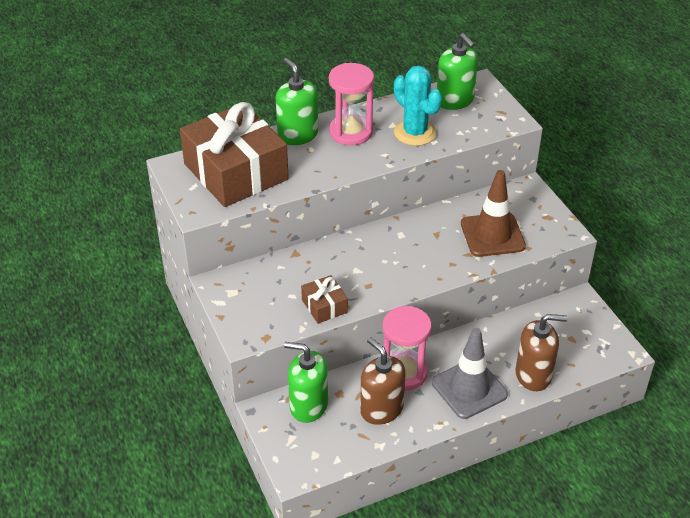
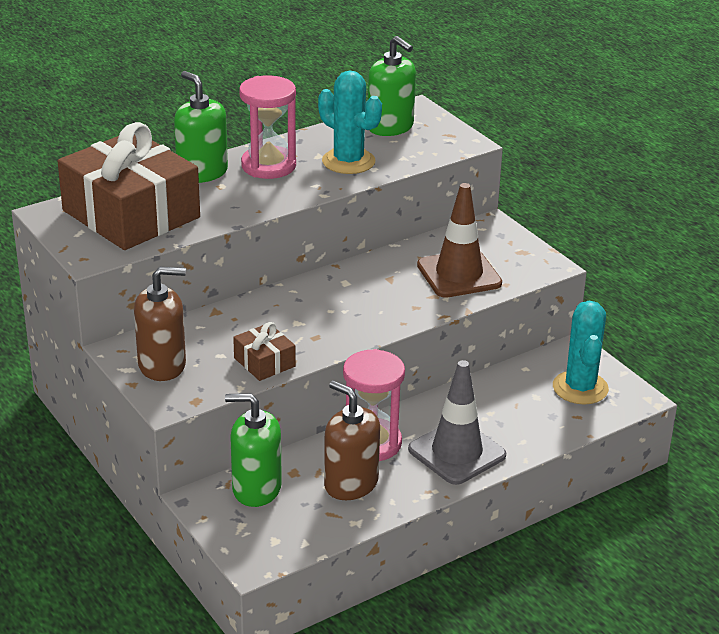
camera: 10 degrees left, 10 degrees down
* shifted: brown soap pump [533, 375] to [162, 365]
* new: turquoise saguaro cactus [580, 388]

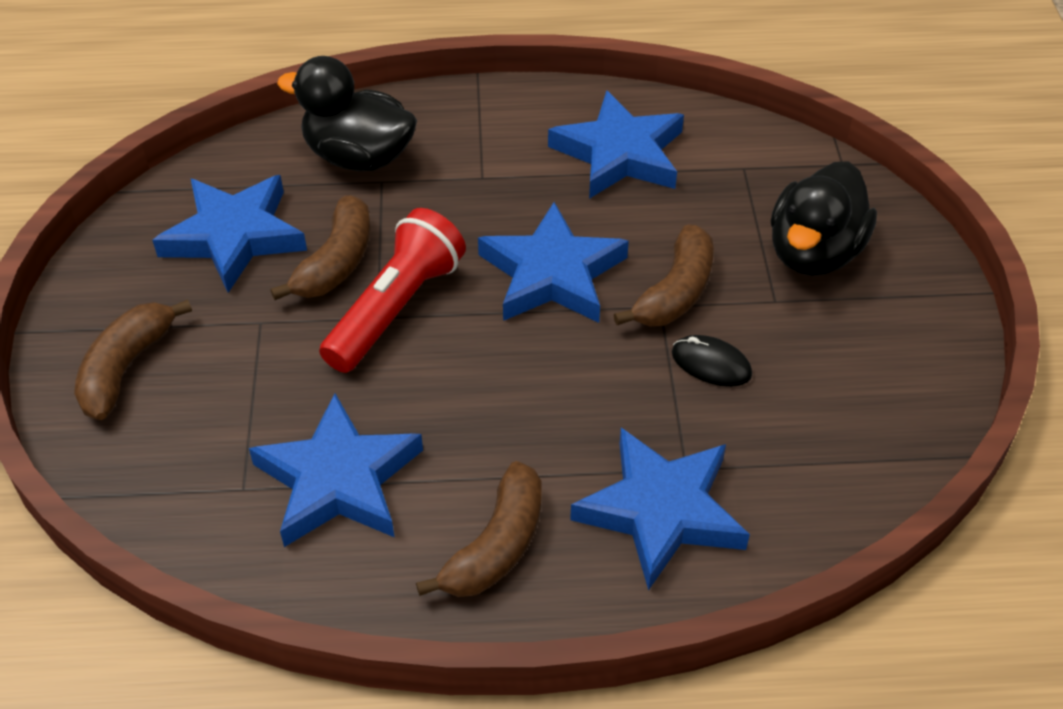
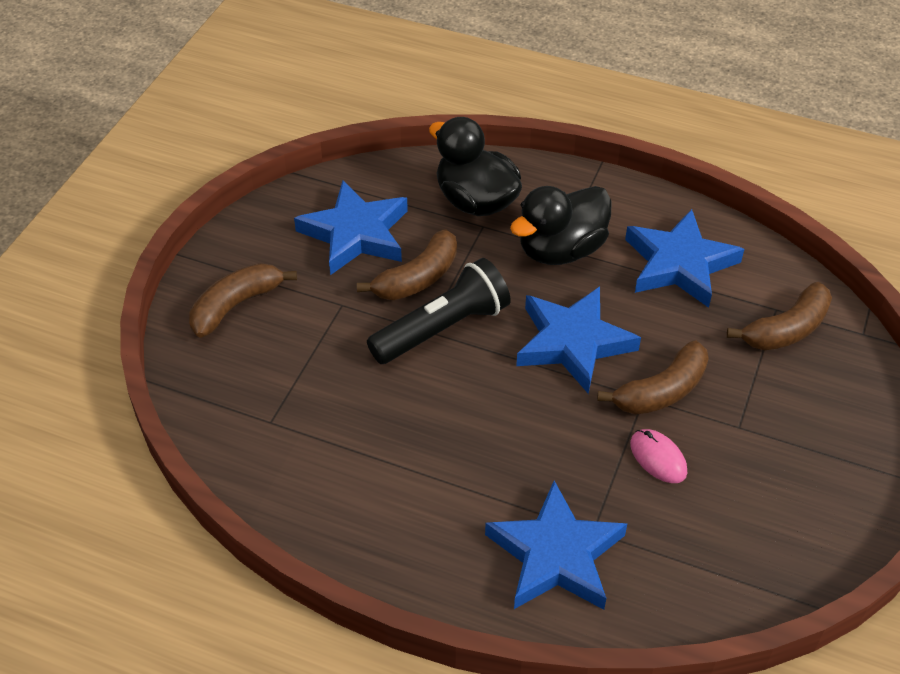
camera: 25 degrees right, 0 degrees up
* shifted: jet-black toy duck [814, 253] to [561, 250]
* repainted: red torch [395, 308] to jet-black torch [442, 328]
* repainted: jet-black PC mouse [711, 364] to rosy PC mouse [658, 458]
* gone: cobalt star [338, 480]
* shifted: brown banana [496, 546] to [786, 329]

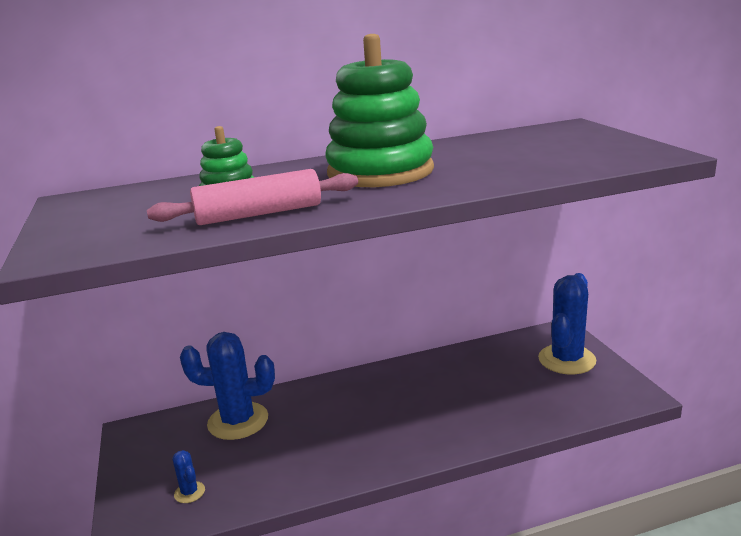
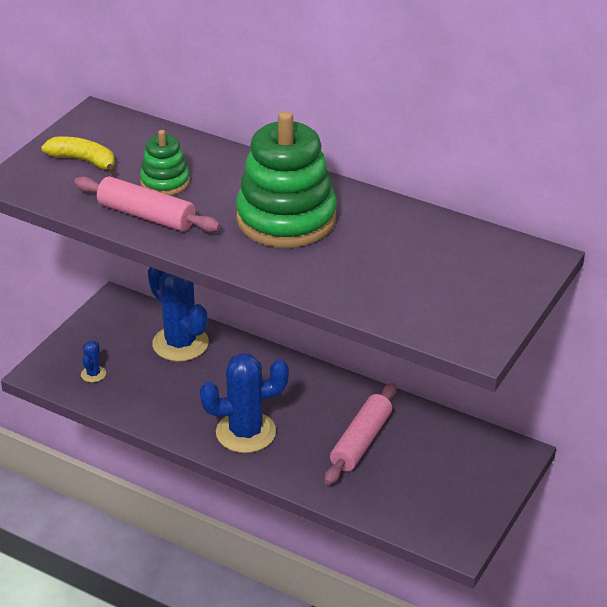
camera: 45 degrees right, 15 degrees up
* shifted: cobalt saguaro cactus [566, 360] to [246, 432]
* new: yellow banana [83, 160]
* new: rosy pastry roller [361, 442]

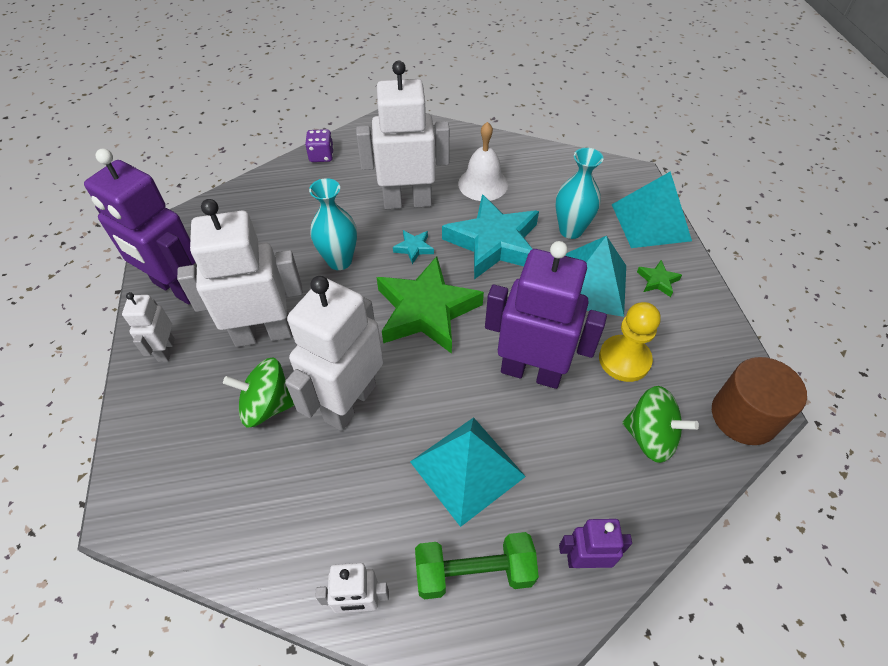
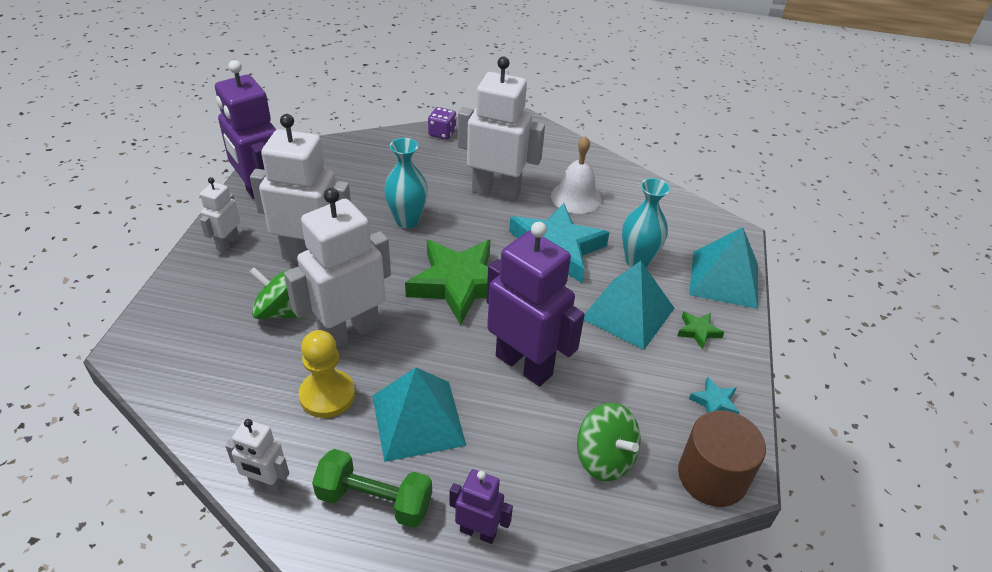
camera: 20 degrees right, 10 degrees down
* shifted: turquoise star [414, 248] to [714, 402]
* shifted: yellow chess pawn [624, 359] to [327, 395]

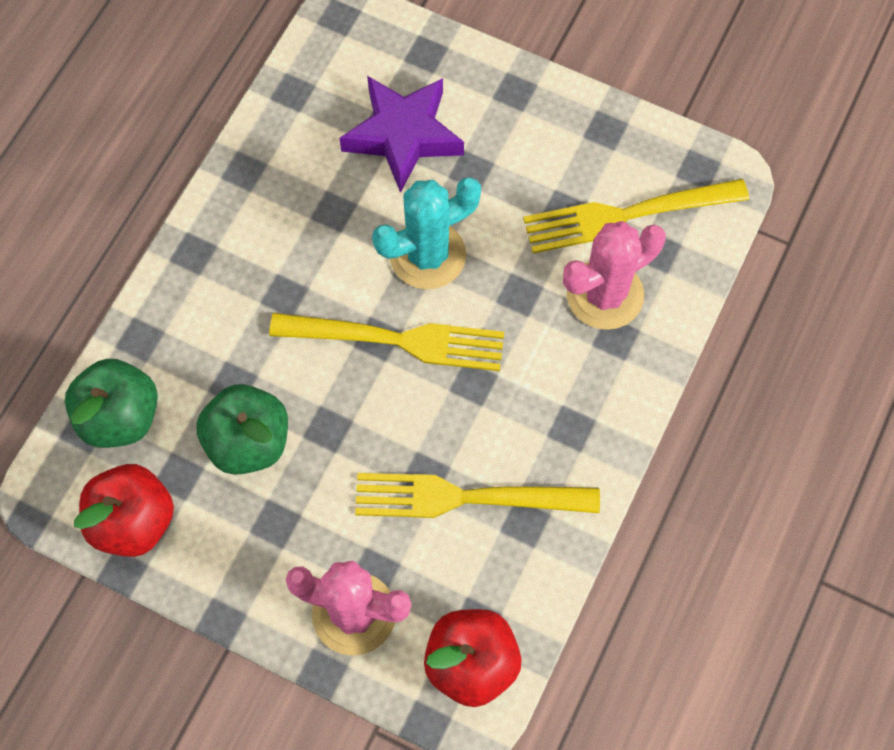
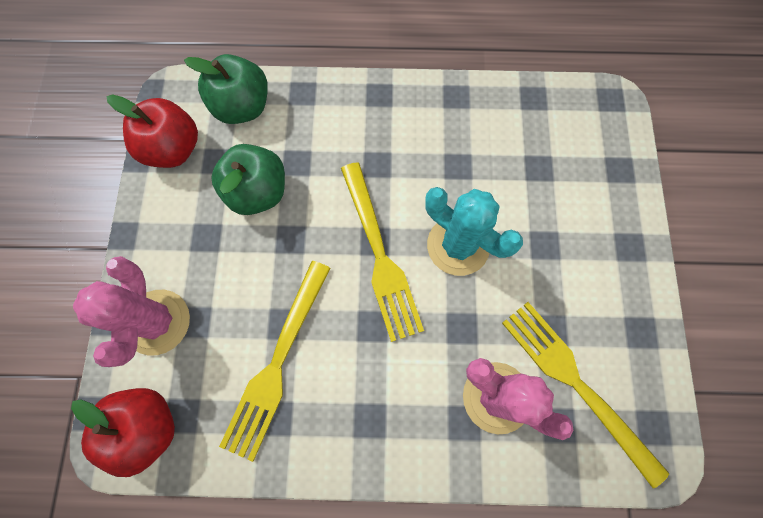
camera: 65 degrees right, 5 degrees up
* gone: violet star [403, 135]
* rotated: yellow table fork [466, 497] = [277, 363] 135 degrees counterclockwise

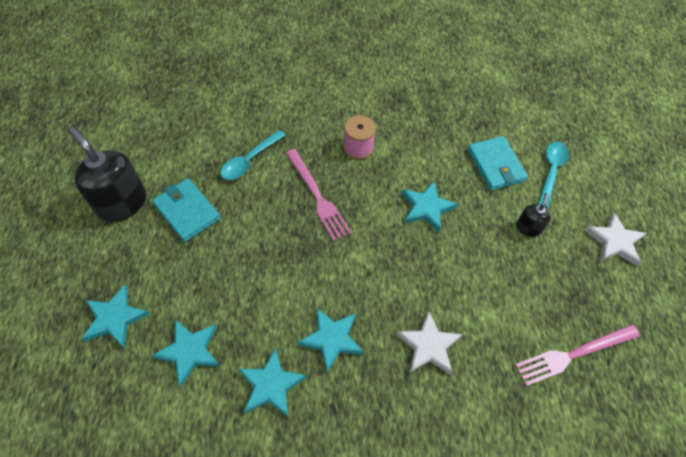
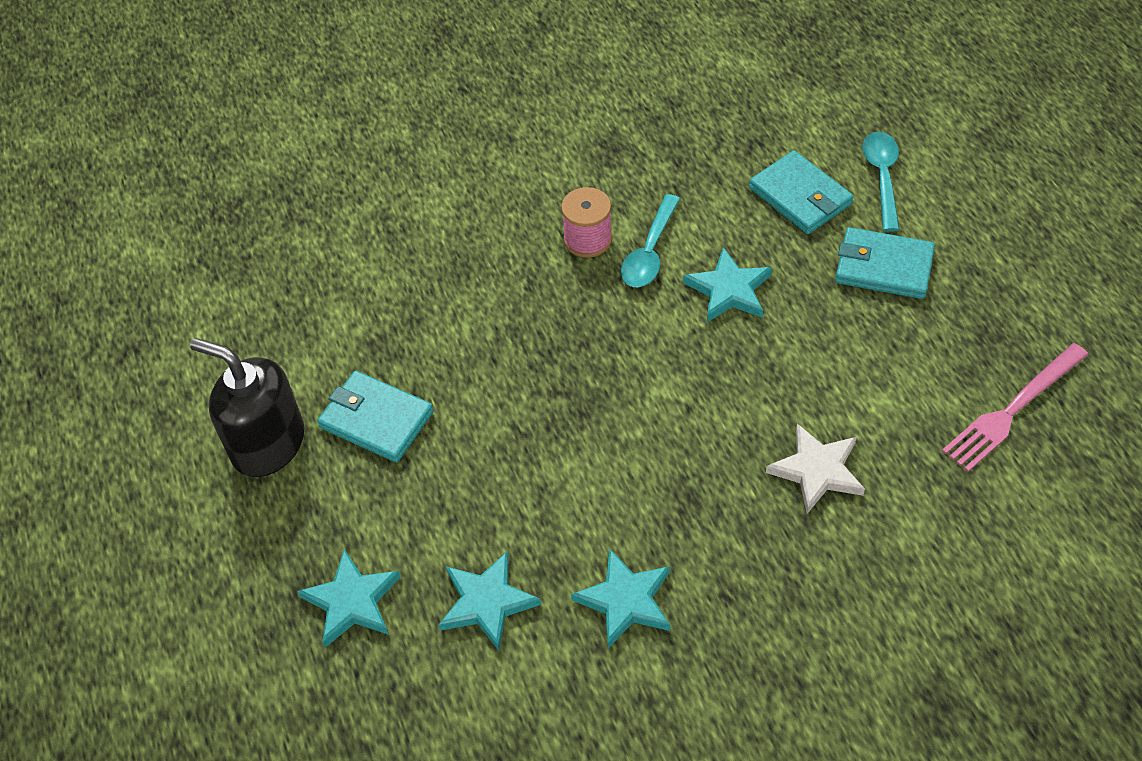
camera: 15 degrees left, 5 degrees down
* shifted: turquoise tablespoon [249, 160] to [650, 252]
* gone: rosy table fork [317, 196]
* swapped: jet-black soap pump [528, 227] to turquoise card wallet [883, 267]
* gone: pure white star [614, 241]
* gone: turquoise star [332, 339]

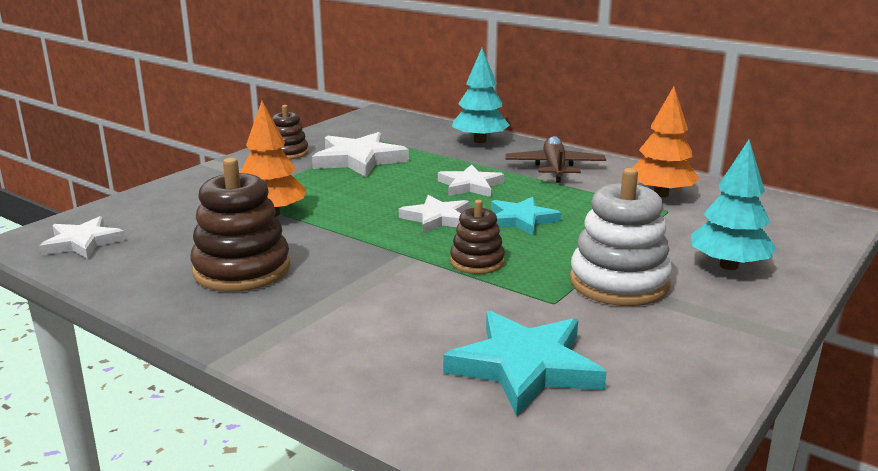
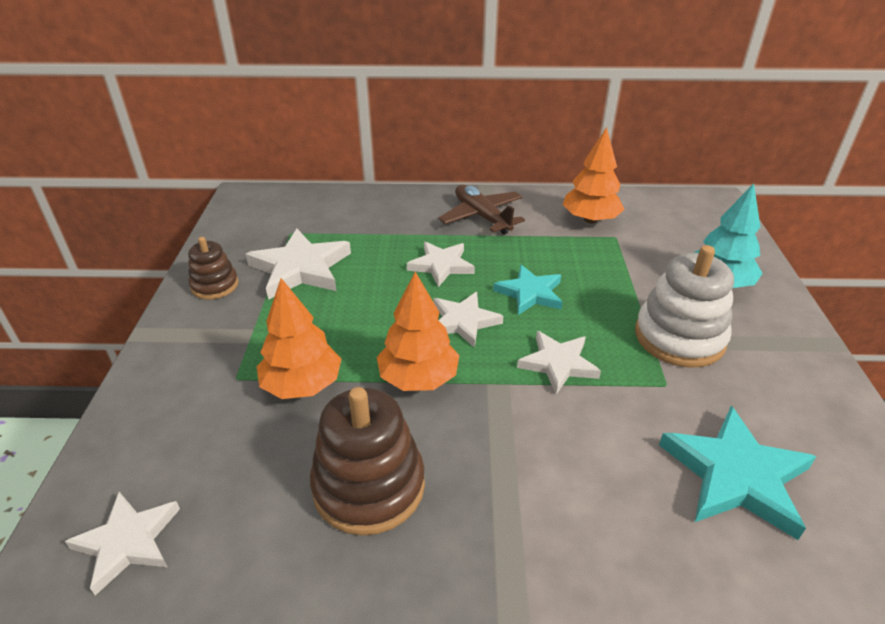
camera: 35 degrees left, 15 degrees up
* gone: turquoise tree [480, 141]
* swapped: brown stacking rings [477, 262] to pure white star [558, 364]
* new: bright orange tree [418, 378]

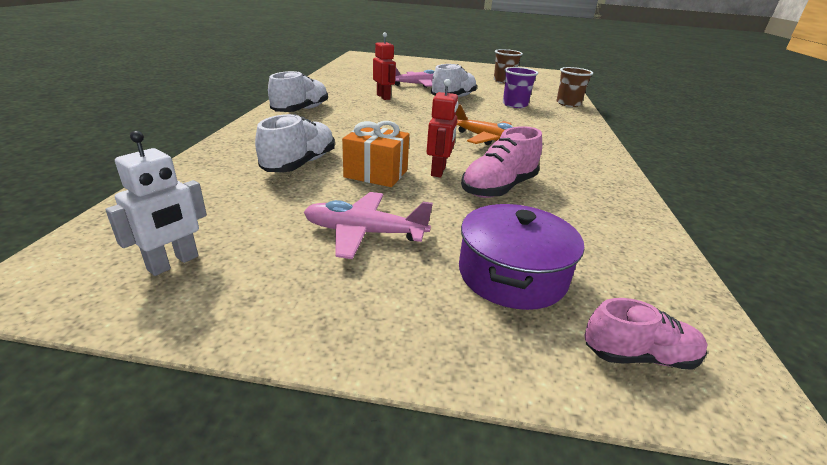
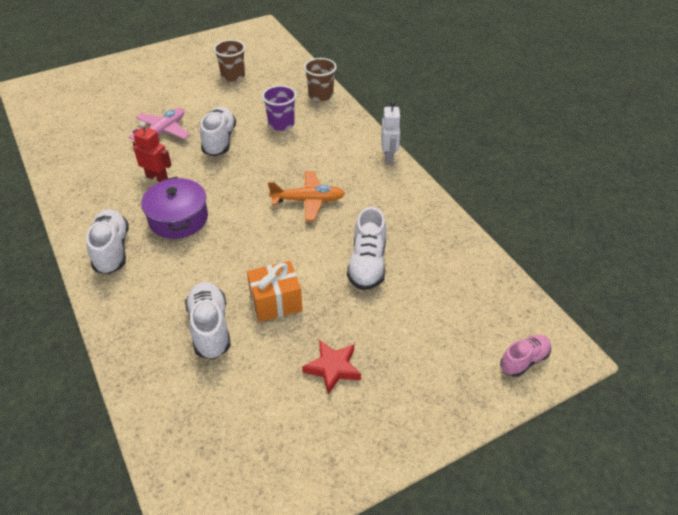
camera: 35 degrees left, 15 degrees up
* gone: red robot [438, 171]
* repainted: rosy sneaker [499, 188] to pure white sneaker [367, 264]
* shifted: pure white robot [173, 263] to [389, 157]
* swapped: rosy aeroplane [364, 233] to red star [333, 368]
* shifted: violet pot [512, 275] to [178, 219]

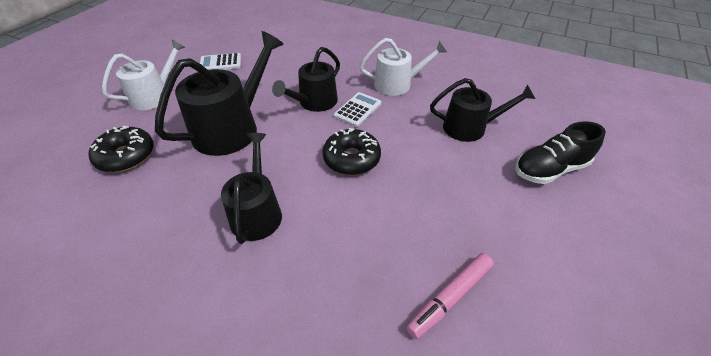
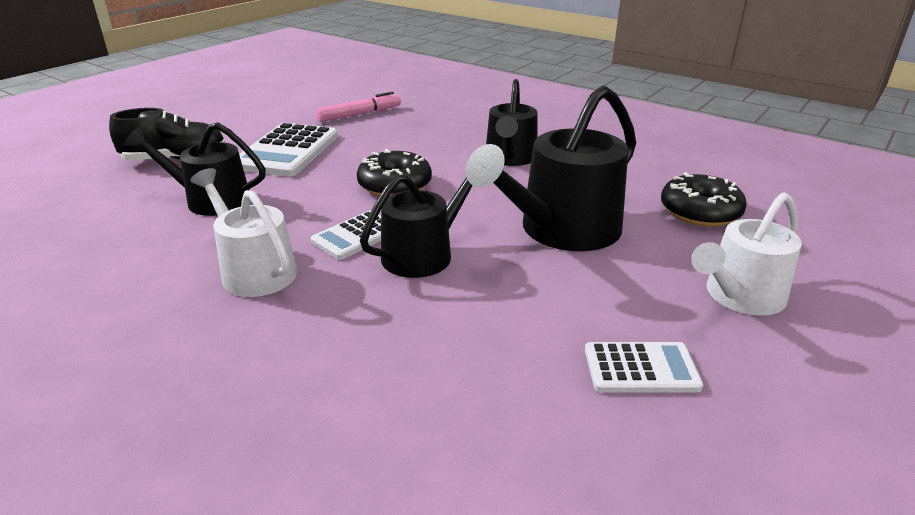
camera: 170 degrees left, 15 degrees down
* rotated: pure white sprinkling can [397, 84] = [254, 270] 45 degrees clockwise
* new: pure white pocket calculator [287, 151]

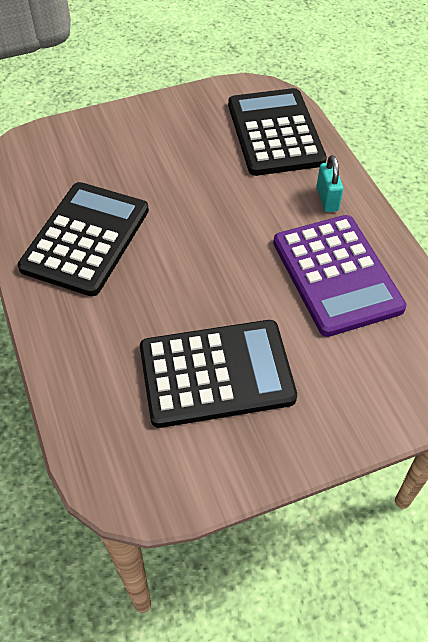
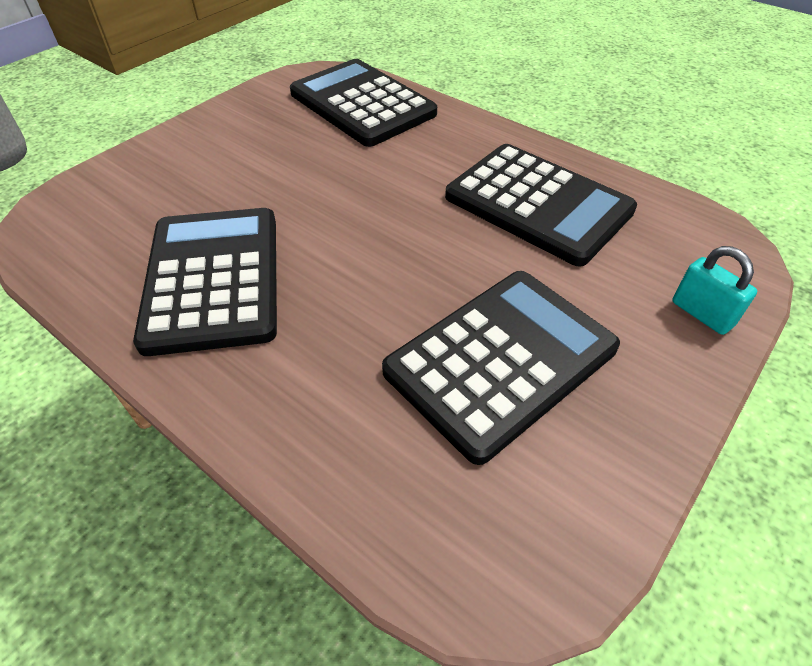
camera: 30 degrees left, 5 degrees down
* shifted: turquoise padlock [327, 199] to [702, 314]
* repainted: violet pocket calculator [336, 275] to jet-black pocket calculator [538, 204]

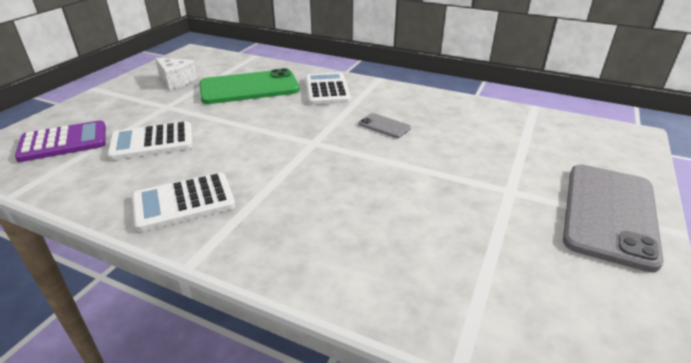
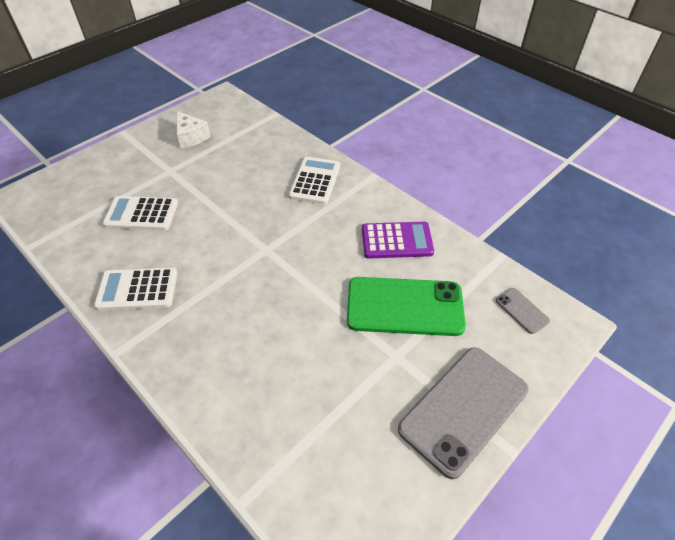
camera: 20 degrees right, 15 degrees up
* shifted: emerald smartphone [249, 87] to [404, 306]
* shifted: grey smartphone [384, 126] to [522, 310]
* shifted: violet pocket calculator [63, 142] to [396, 241]

